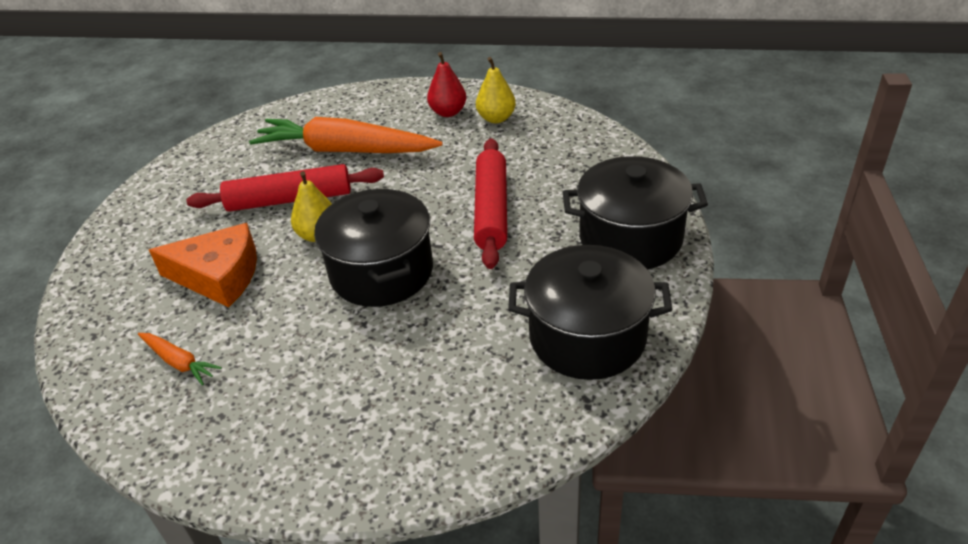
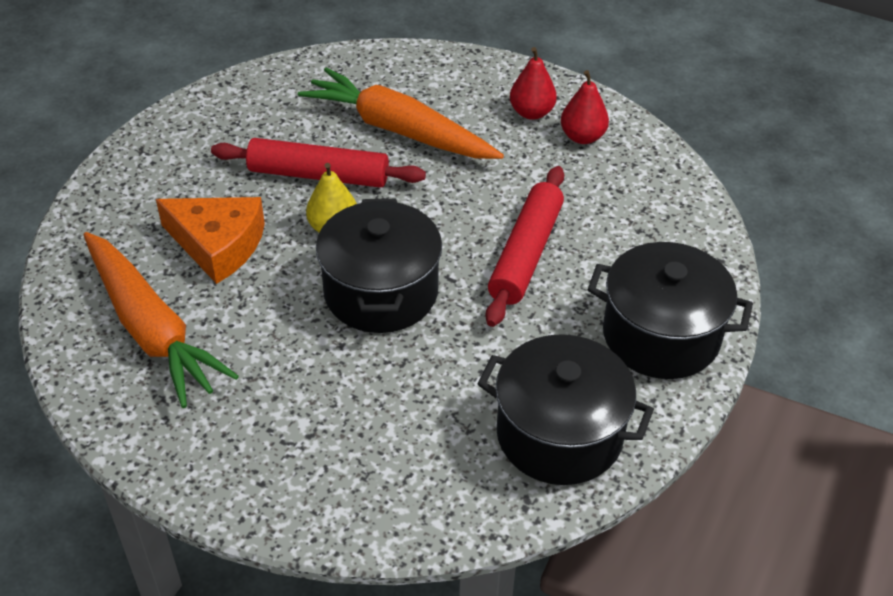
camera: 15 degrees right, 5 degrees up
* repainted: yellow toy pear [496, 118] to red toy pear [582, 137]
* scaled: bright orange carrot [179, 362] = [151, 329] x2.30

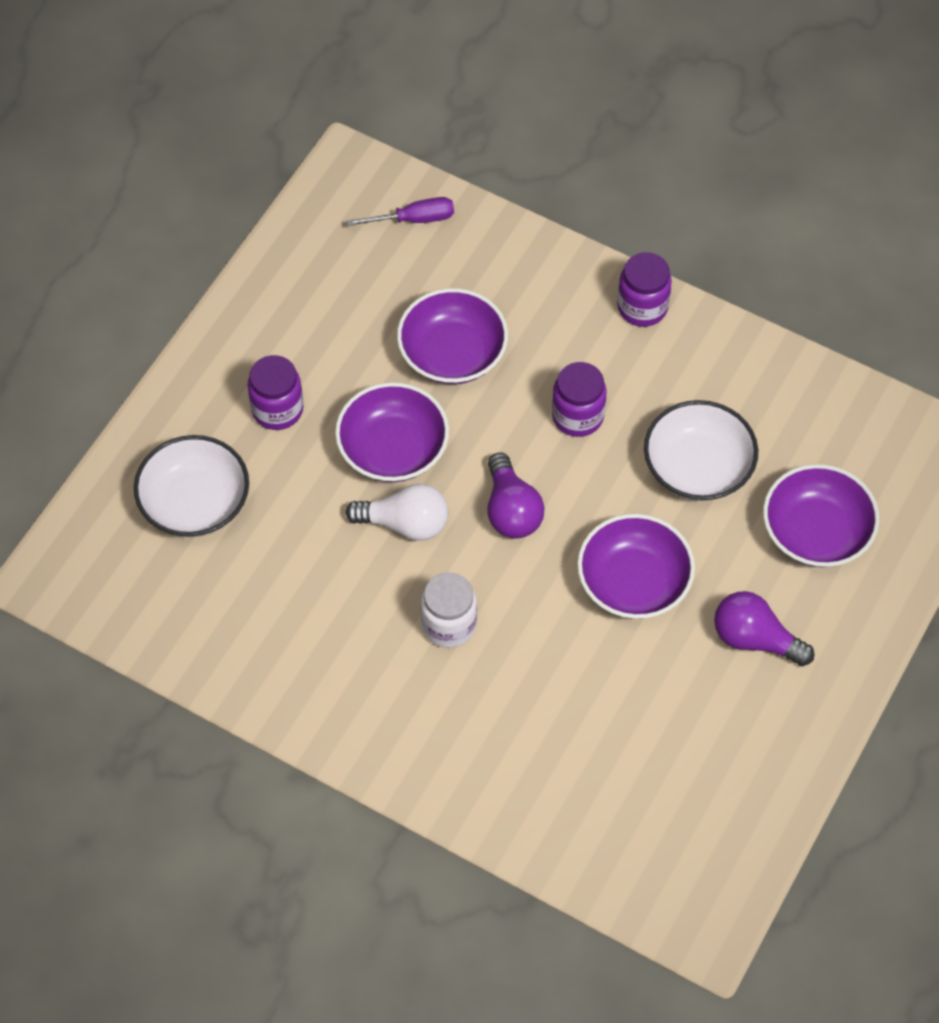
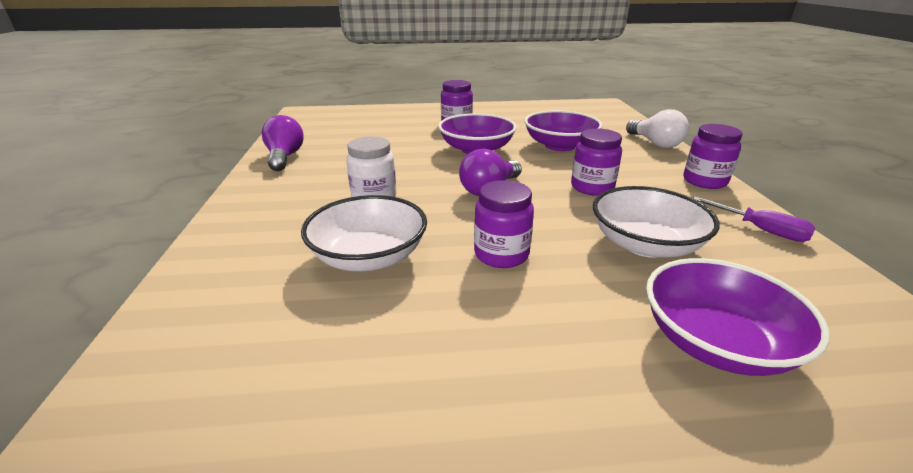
camera: 55 degrees right, 30 degrees down
* shifted: violet screwdriver [414, 219] to [760, 230]
* shifted: pure white serving bowl [195, 502] to [369, 256]
* shifted: pure white lightbulb [405, 523] to [655, 143]
* swapped: violet serving bowl [633, 582] to violet jam jar [501, 254]
* shifted: violet lightbulb [755, 639] to [285, 157]

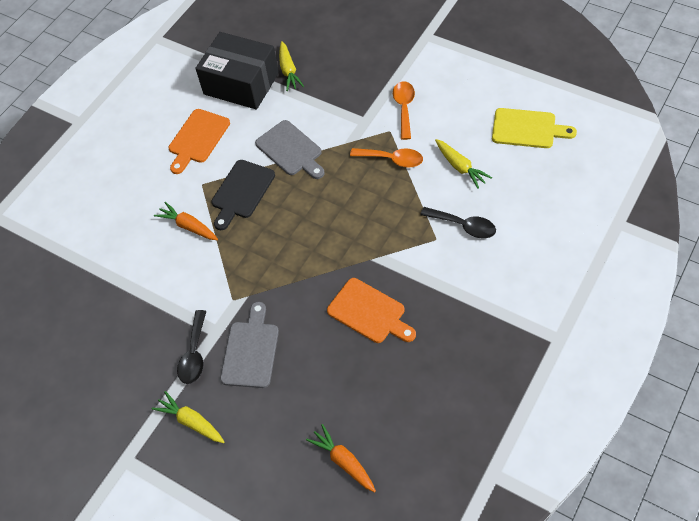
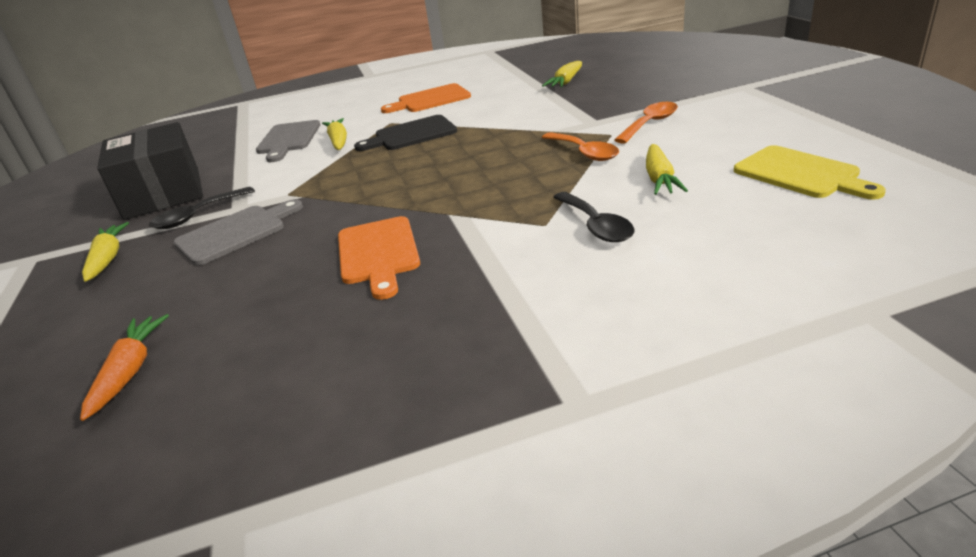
camera: 40 degrees right, 25 degrees down
* shifted: jet-black package [241, 83] to [163, 193]
* shifted: grey bread board [291, 150] to [288, 139]
* repainted: bright orange carrot [188, 226] to yellow carrot [338, 141]

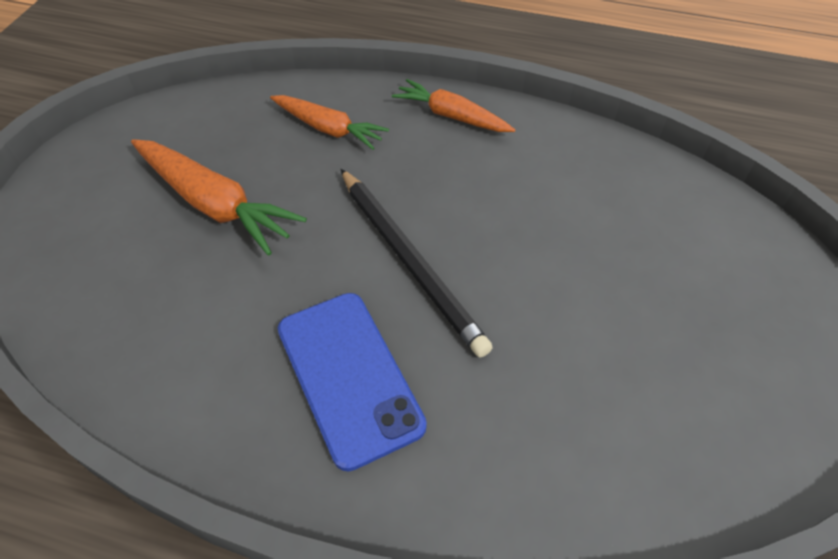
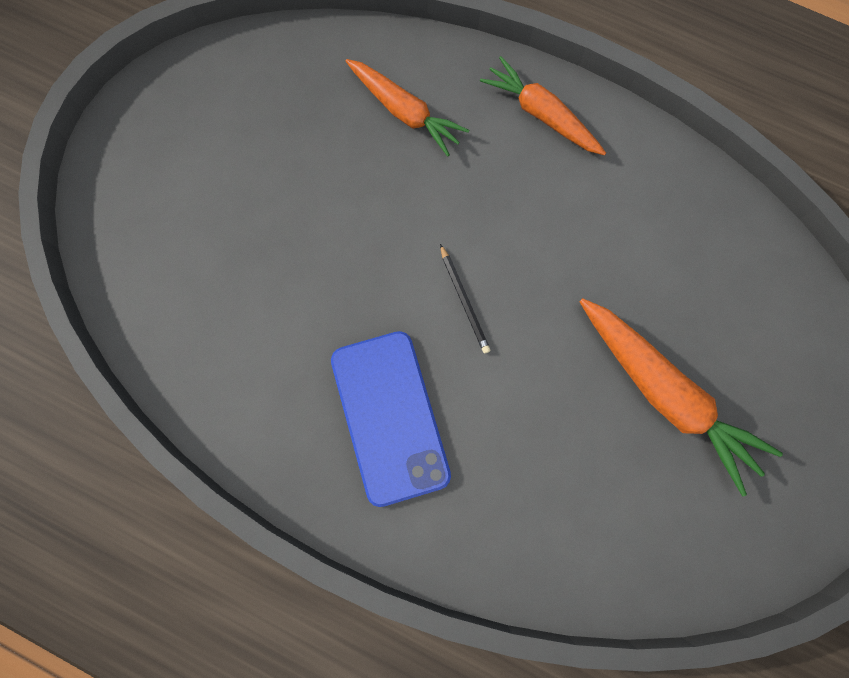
camera: 10 degrees right, 25 degrees up
* shifted: bright orange carrot [214, 204] to [665, 394]
* scaled: jet-black lead pencil [410, 261] = [464, 300] x0.45

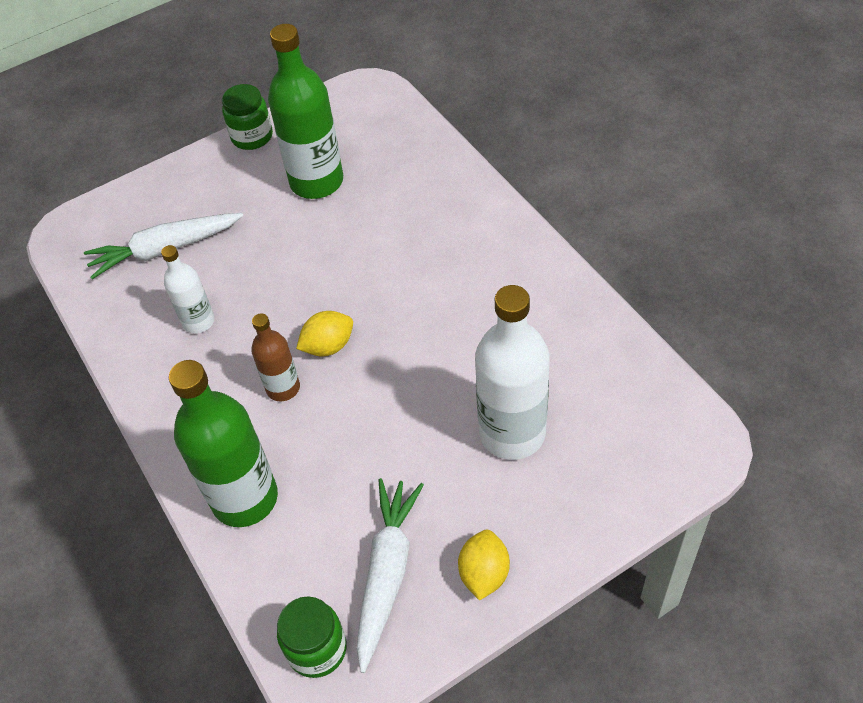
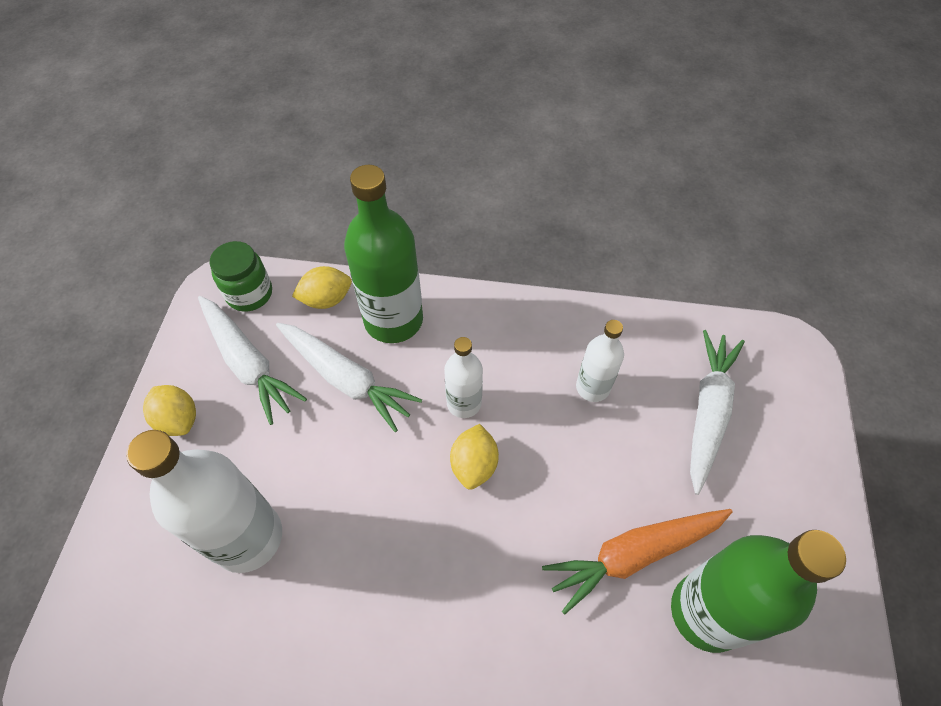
camera: 125 degrees right, 5 degrees up
* gone: emerald jam jar [252, 137]
* repainted: brown flask [283, 388] to pure white flask [464, 403]
* new: yellow citrus fruit [326, 299]
* new: pure white carrot [346, 379]
* new: bright orange carrot [634, 555]

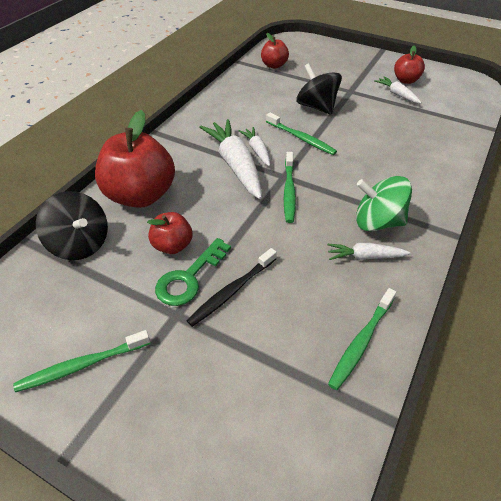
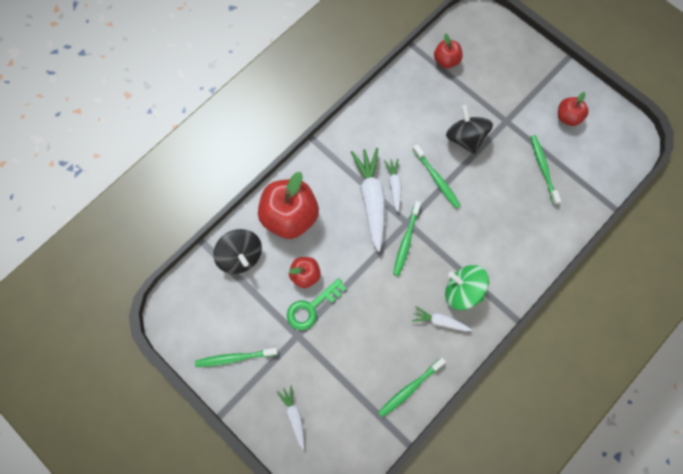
camera: 15 degrees right, 25 degrees up
* shifted: pure white carrot [397, 94] to [294, 416]
* gone: jet-black tooth brush [232, 291]
* new: emerald tooth brush [543, 168]

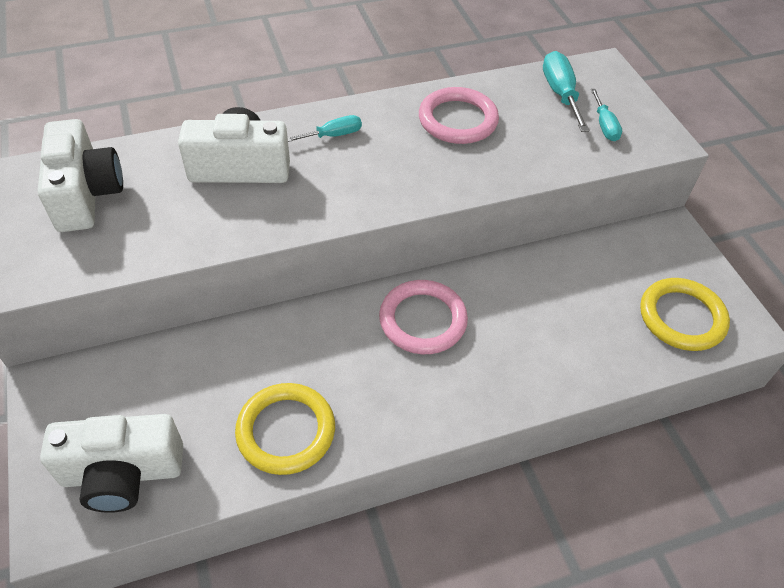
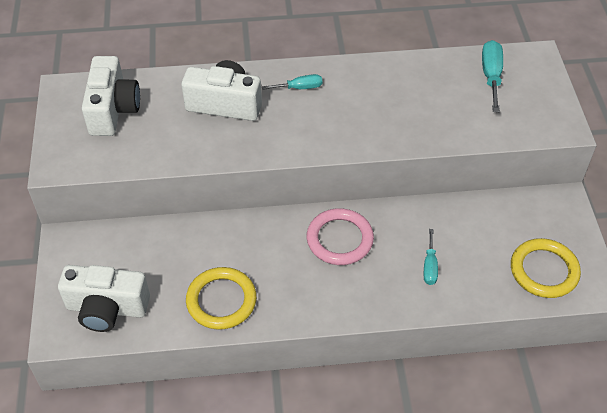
camera: 15 degrees right, 0 degrees up
* gone: rosy ring [458, 120]
* shifted: turquoise screwdriver [604, 126] to [430, 266]

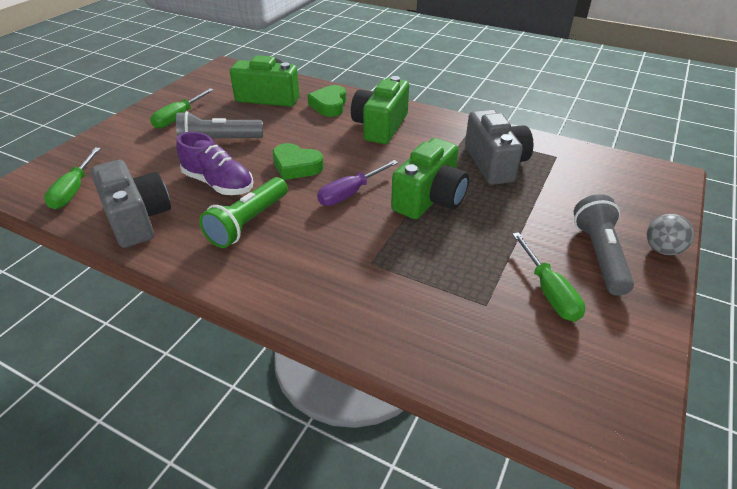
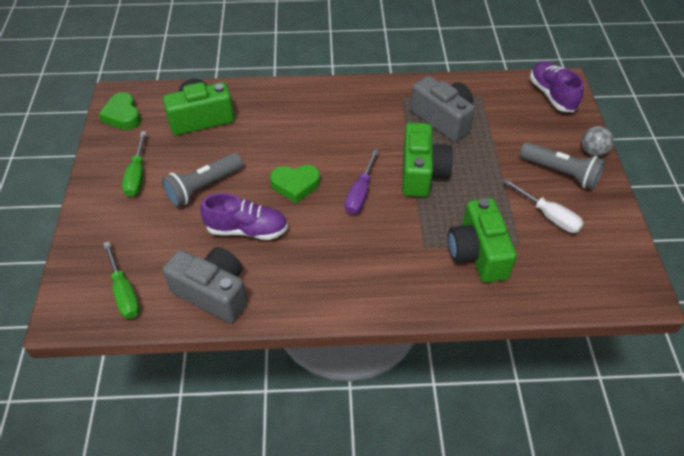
camera: 30 degrees left, 10 degrees up
* shifted: emerald camera [380, 126] to [477, 253]
* shifted: emerald heart shape [329, 105] to [123, 115]
* gone: emerald torch [248, 222]
* rotated: grey torch [599, 255] = [560, 173] 150 degrees clockwise
* repainted: emerald screwdriver [549, 292] to pure white screwdriver [549, 216]
* new: violet sneaker [552, 95]

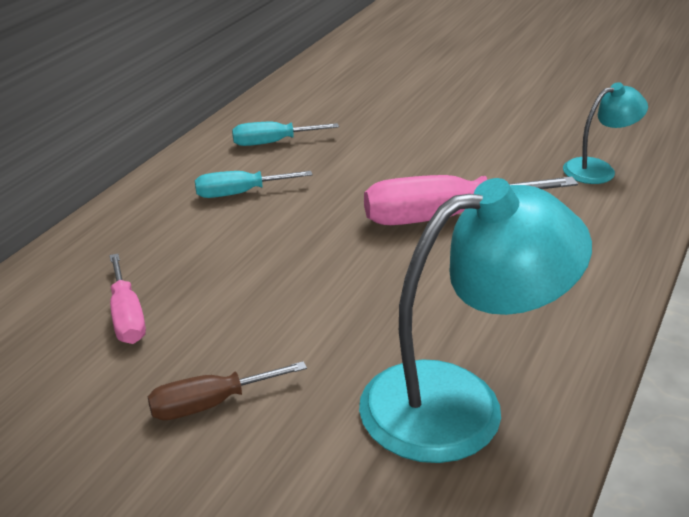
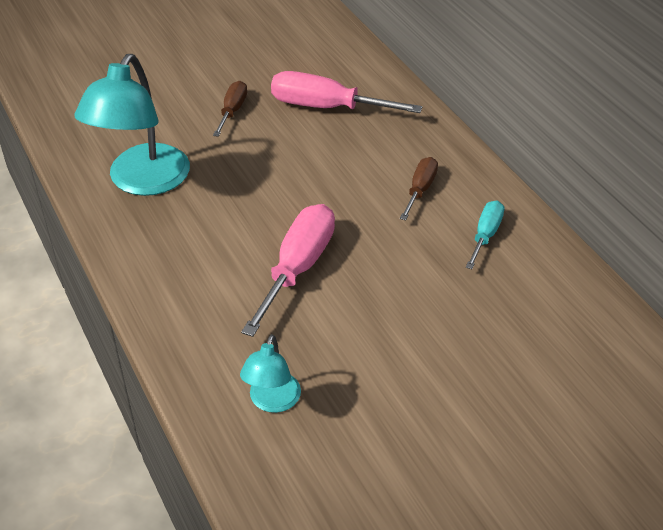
camera: 125 degrees right, 10 degrees up
* repainted: turquoise screwdriver [239, 193] to brown screwdriver [420, 190]
* scaled: rosy screwdriver [127, 317] = [326, 107] x1.78

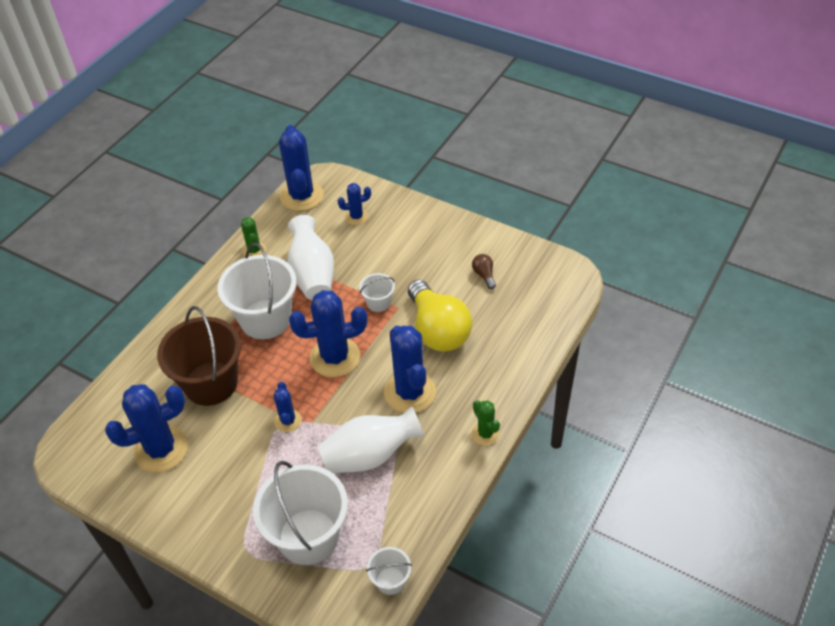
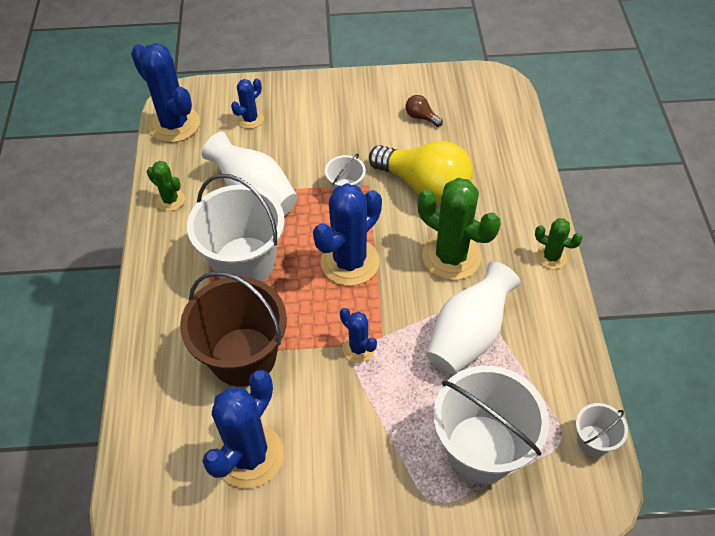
camera: 35 degrees left, 5 degrees up
* repainted: cobalt saguaro cactus [410, 392] to emerald saguaro cactus [451, 256]

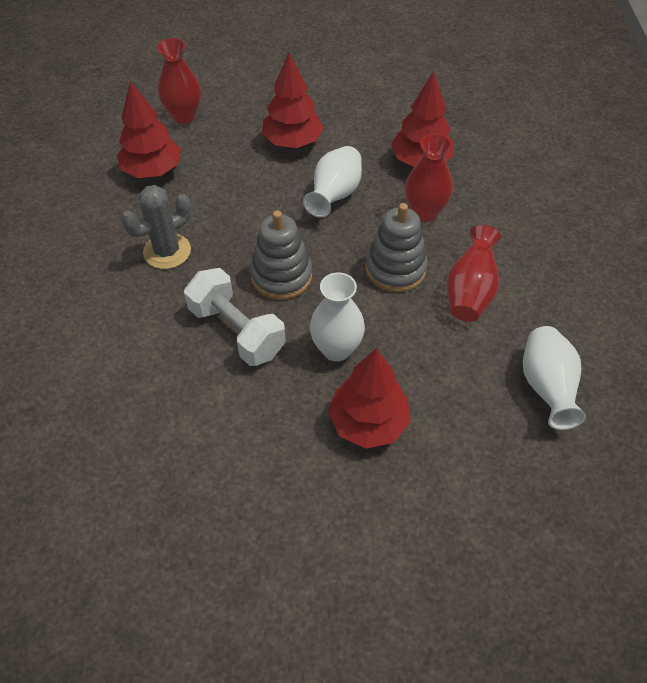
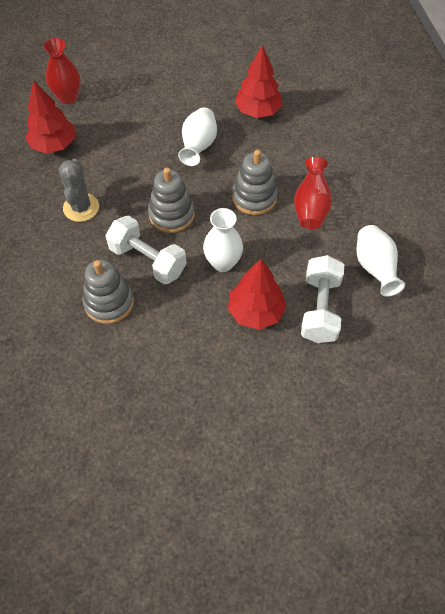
camera: 10 degrees left, 5 degrees up
* gone: red tree [292, 142]
* gone: red tall vase [425, 212]
* rotated: grey saguaro cactus [167, 251] = [81, 207] 45 degrees counterclockwise
* new: pure white hand weight [320, 309]
* new: grey stacking rings [109, 302]

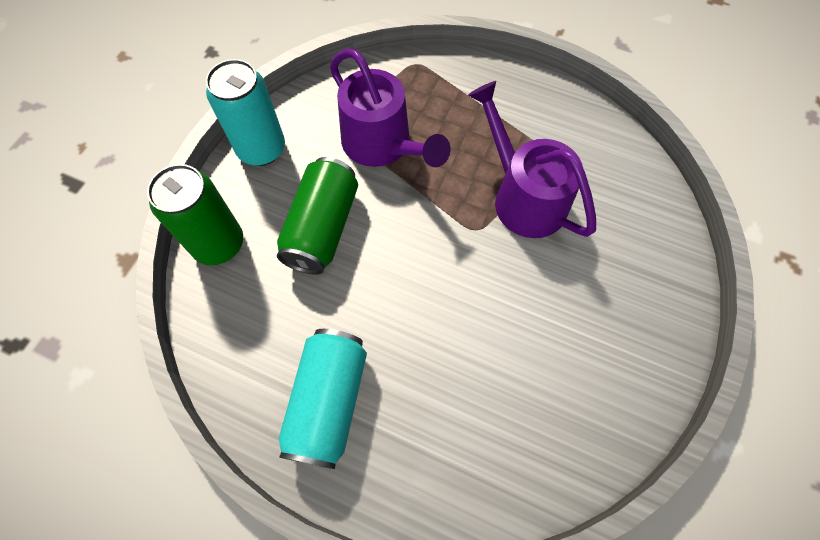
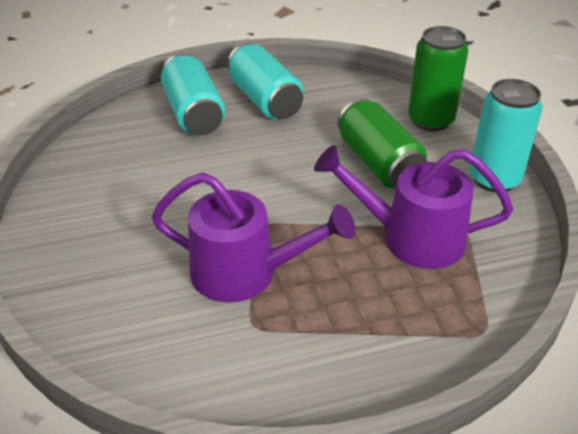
camera: 140 degrees right, 25 degrees down
* new: turquoise tin [193, 113]

